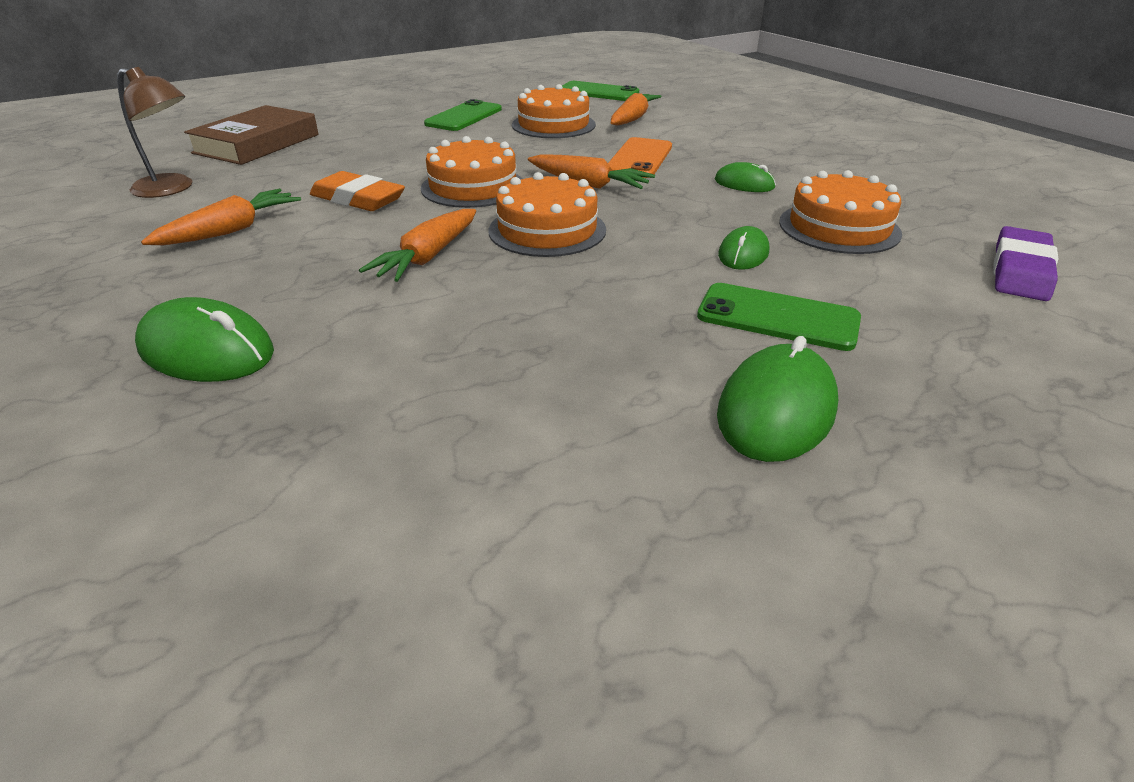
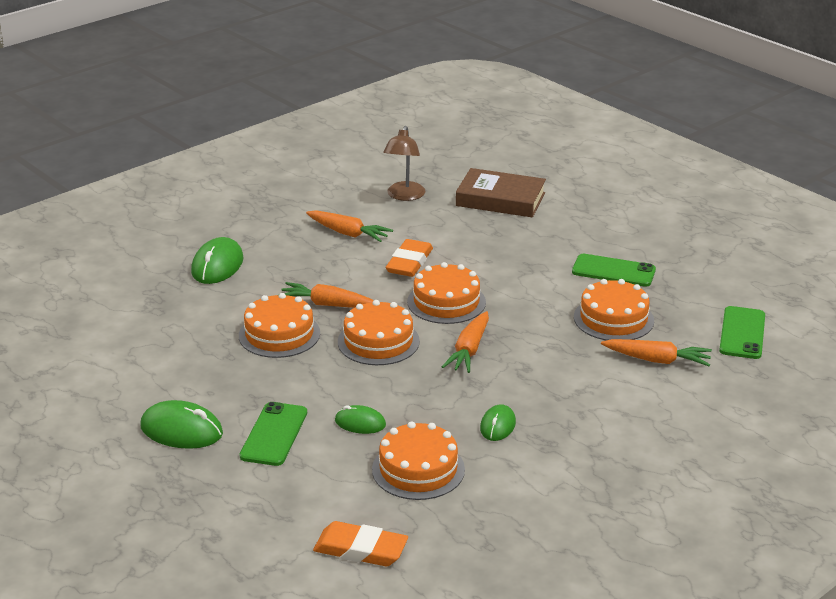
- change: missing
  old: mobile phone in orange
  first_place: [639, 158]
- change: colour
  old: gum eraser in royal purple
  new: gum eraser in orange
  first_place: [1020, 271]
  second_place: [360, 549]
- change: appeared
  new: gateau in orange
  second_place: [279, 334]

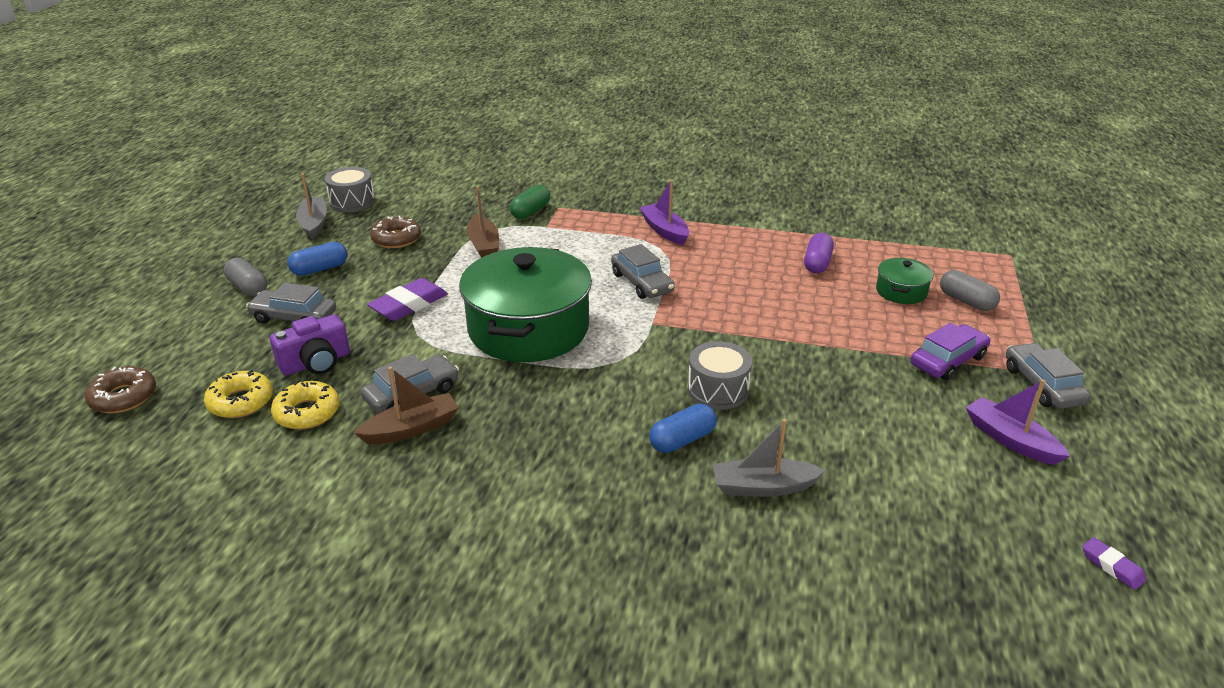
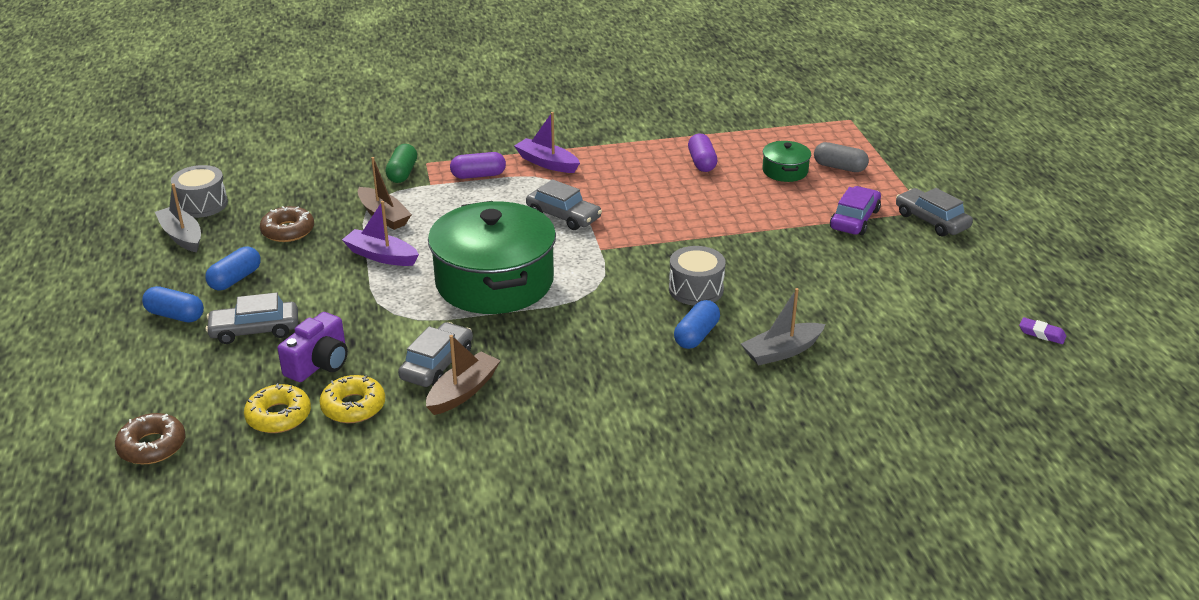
- change: colour
  old: capsule in grey
  new: capsule in royal blue
  first_place: [248, 288]
  second_place: [175, 315]
- change: missing
  old: gum eraser in royal purple
  first_place: [409, 305]
- change: relocated
  old: sailboat in royal purple
  first_place: [1010, 440]
  second_place: [381, 256]
- change: appeared
  new: capsule in royal purple
  second_place: [478, 175]

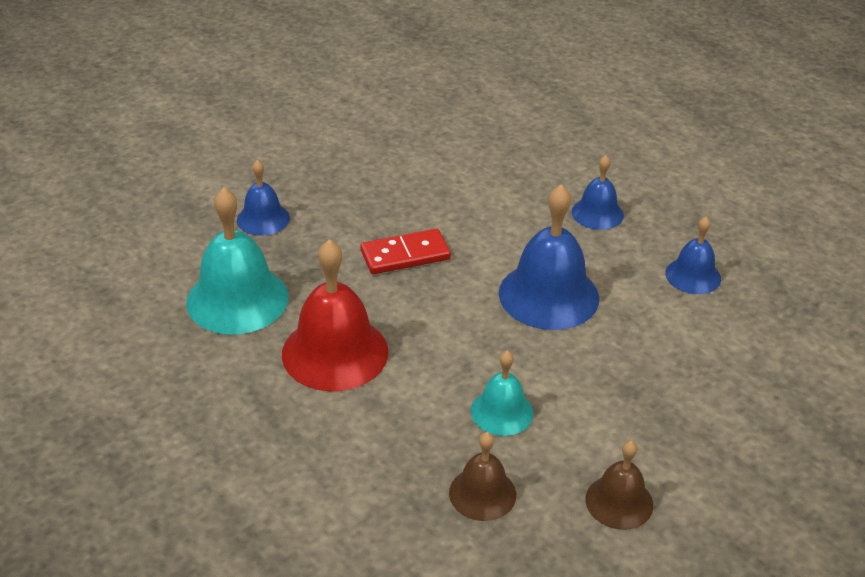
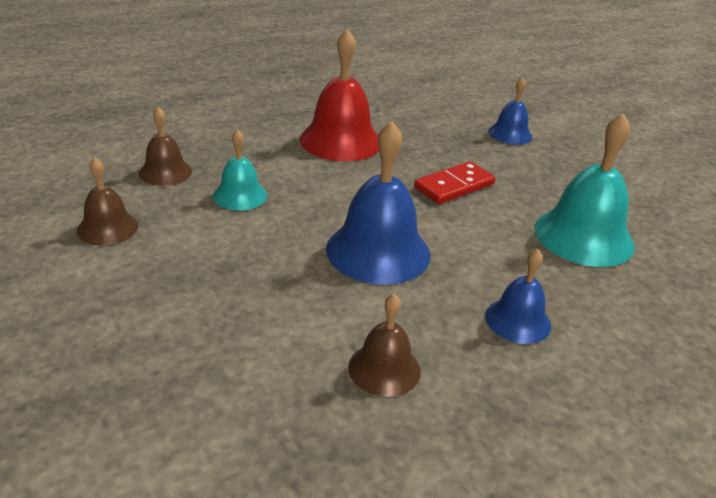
- change: relocated
  old: school bell in aqua
  first_place: [237, 299]
  second_place: [583, 236]
- change: spun
  old: domino piece in crimson
  first_place: [405, 255]
  second_place: [454, 186]
  degrees: 60
- change: colour
  old: school bell in royal blue
  new: school bell in dark brown
  first_place: [693, 275]
  second_place: [384, 369]

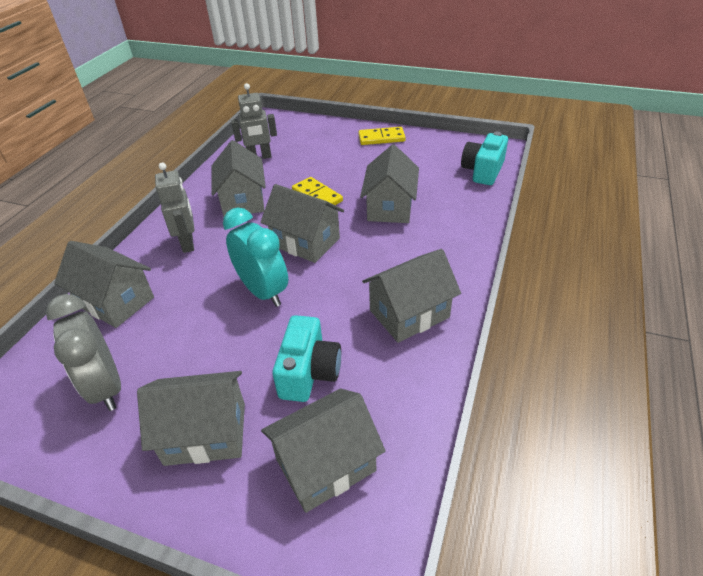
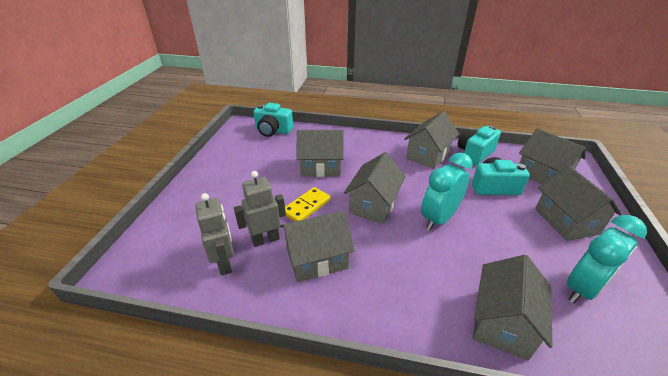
- change: colour
  old: clock in grey
  new: clock in aqua
  first_place: [106, 387]
  second_place: [582, 288]
- change: relocated
  old: robot figure in grey
  first_place: [188, 243]
  second_place: [265, 239]
- change: missing
  old: domino piece in golden
  first_place: [381, 138]
- change: spun
  old: cottage in grey
  first_place: [409, 314]
  second_place: [428, 155]
  degrees: 75
- change: appeared
  new: camera in aqua
  second_place: [474, 153]

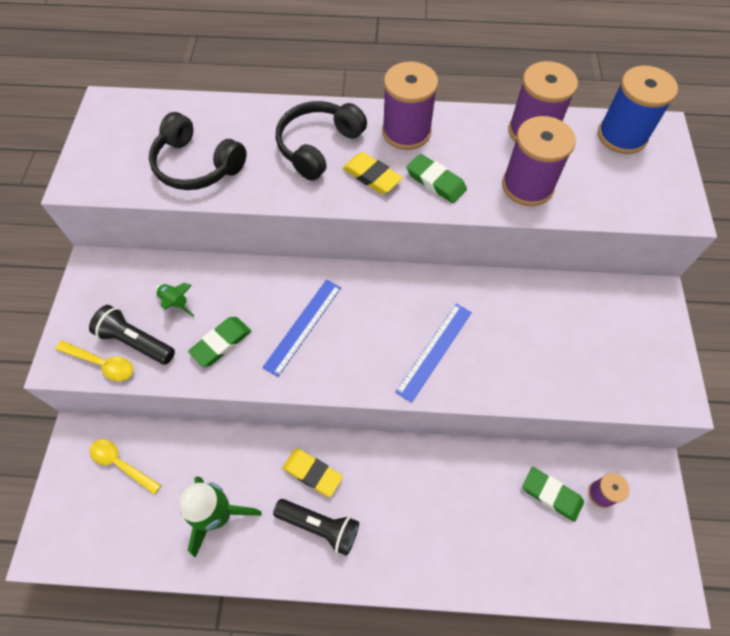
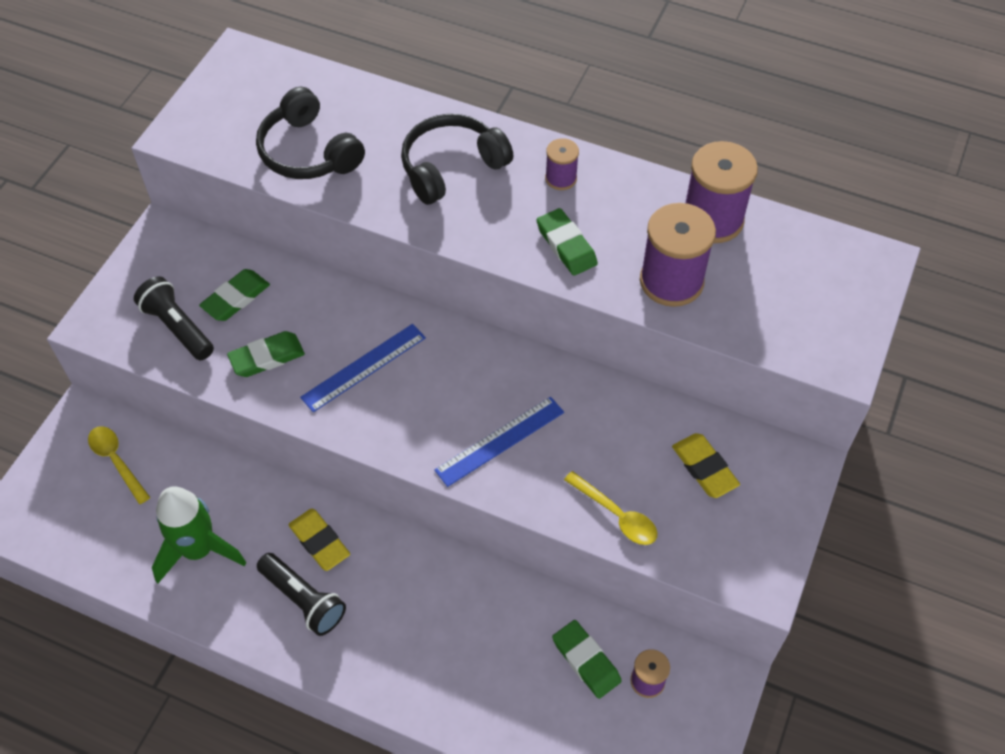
- change: relocated
  old: teaspoon in golden
  first_place: [102, 364]
  second_place: [617, 515]
- change: exchanged
  old: spaceship in green
  new: gum eraser in green
  first_place: [176, 302]
  second_place: [236, 298]
- change: relocated
  old: gum eraser in golden
  first_place: [372, 176]
  second_place: [704, 468]
- change: size
  old: bobbin in royal purple
  first_place: [406, 132]
  second_place: [561, 178]
  factor: 0.52
- change: missing
  old: bobbin in royal blue
  first_place: [622, 136]

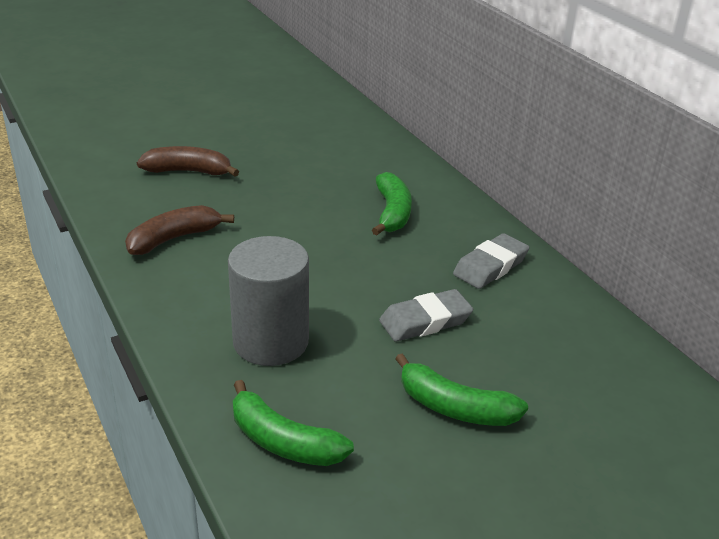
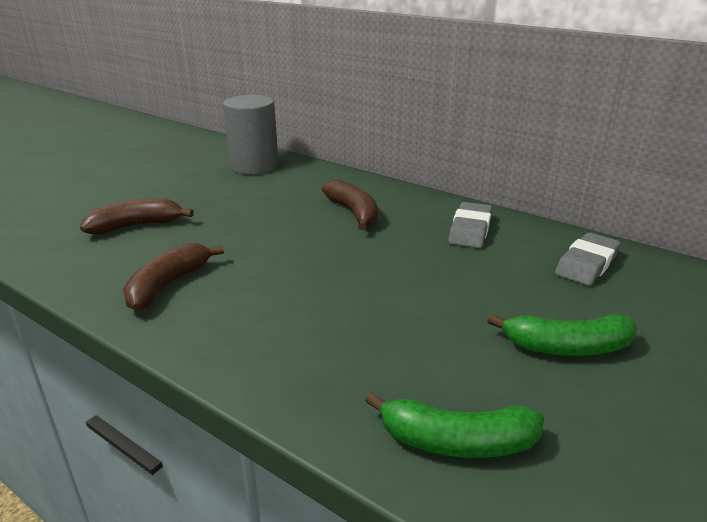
- change: relocated
  old: cylinder shape in grey
  first_place: [271, 342]
  second_place: [254, 166]
- change: colour
  old: toy banana in green
  new: toy banana in dark brown
  first_place: [392, 213]
  second_place: [353, 213]
- change: relocated
  old: gum eraser in grey
  first_place: [425, 321]
  second_place: [587, 264]

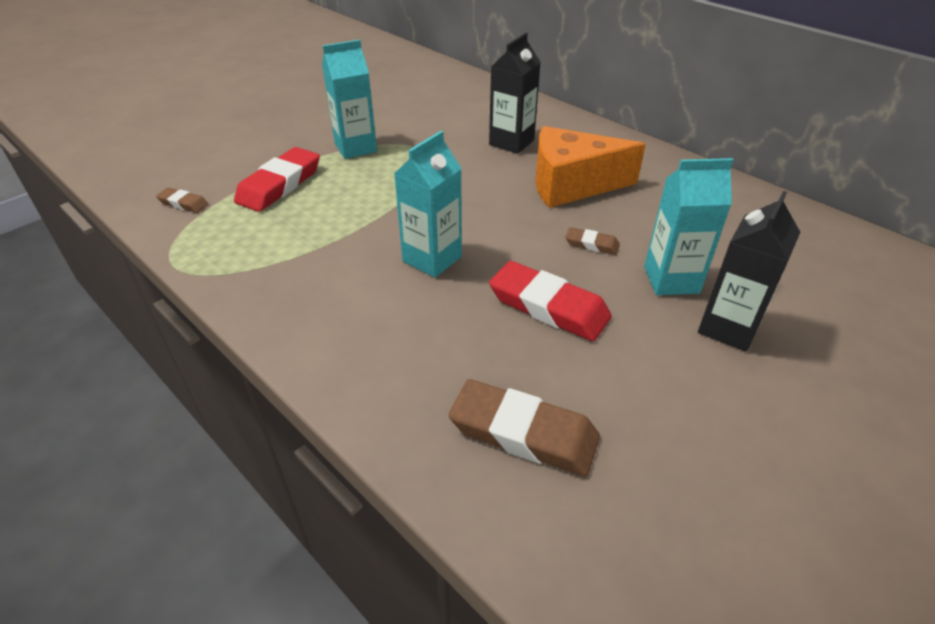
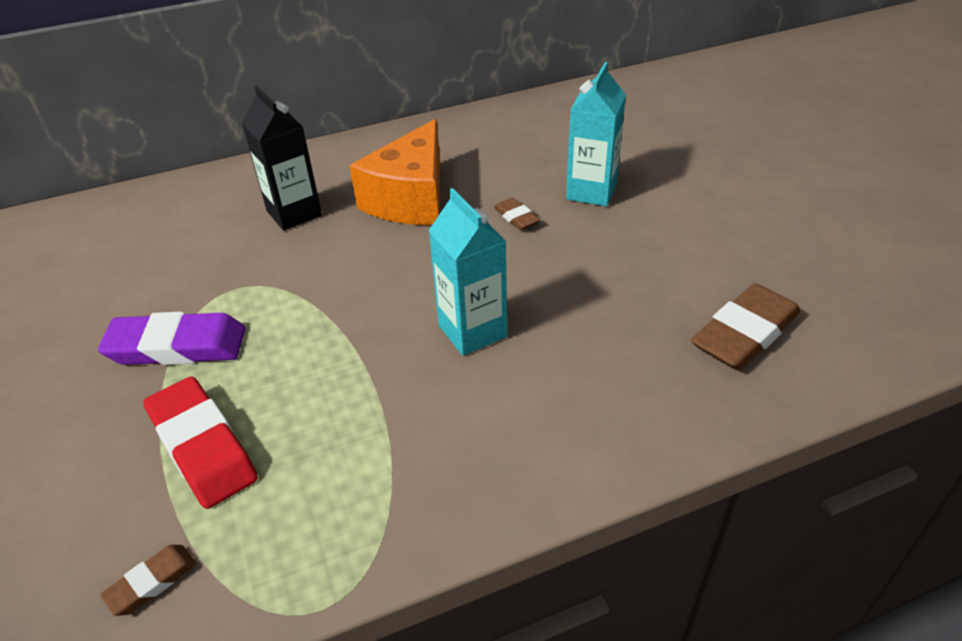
- change: exchanged
  old: juice carton in aqua
  new: gum eraser in royal purple
  first_place: [355, 148]
  second_place: [177, 346]
- change: missing
  old: gum eraser in crimson
  first_place: [548, 307]
- change: spun
  old: gum eraser in dark brown
  first_place: [592, 244]
  second_place: [516, 217]
  degrees: -75
- change: missing
  old: juice carton in jet-black
  first_place: [728, 328]

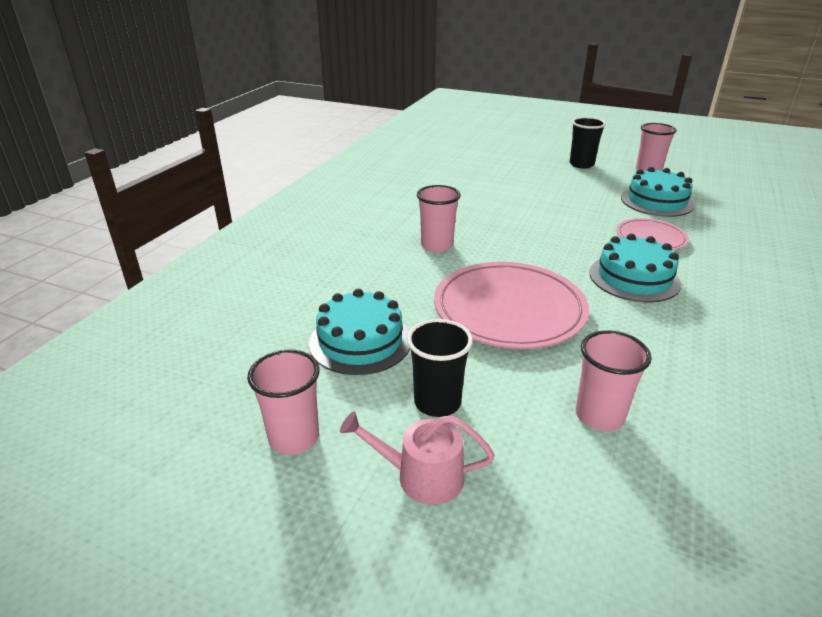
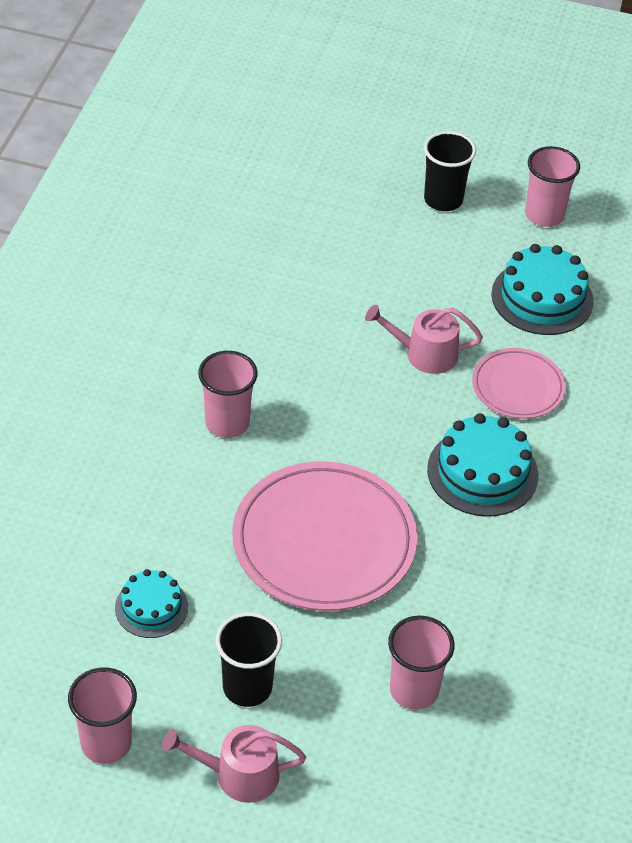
- change: size
  old: gateau in aqua
  first_place: [360, 341]
  second_place: [151, 607]
  factor: 0.61
- change: appeared
  new: watering can in rose-pink
  second_place: [424, 354]

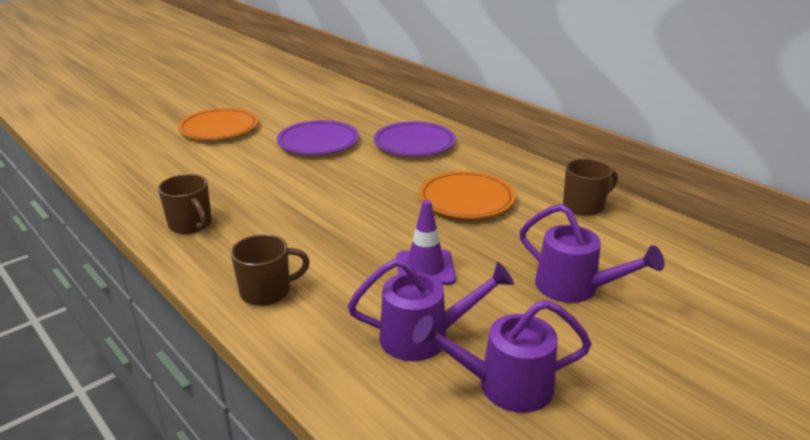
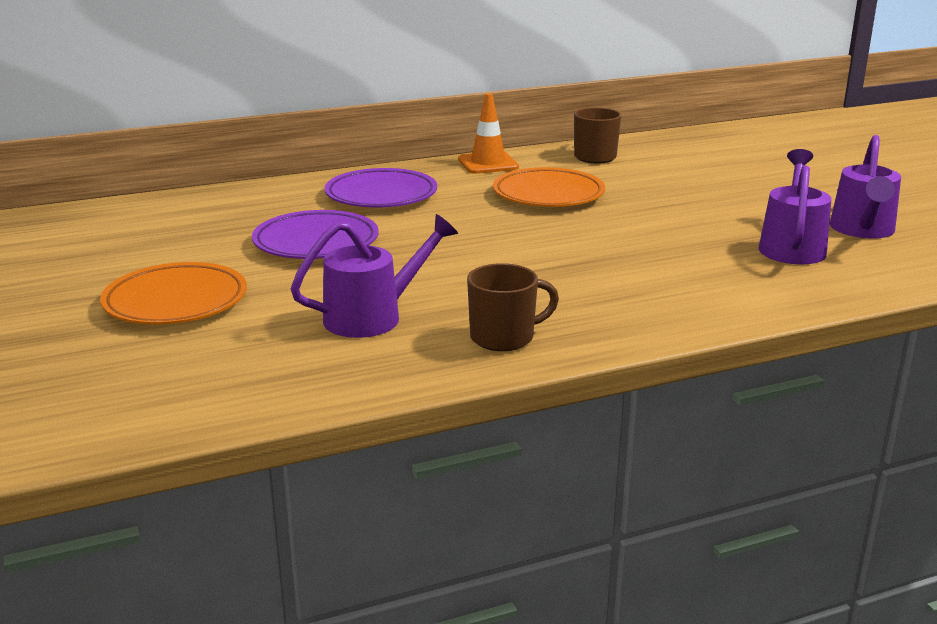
- change: missing
  old: coffee mug in dark brown
  first_place: [267, 291]
- change: missing
  old: safety cone in royal purple
  first_place: [425, 268]
- change: relocated
  old: watering can in royal purple
  first_place: [575, 288]
  second_place: [373, 317]
- change: appeared
  new: safety cone in orange
  second_place: [488, 163]

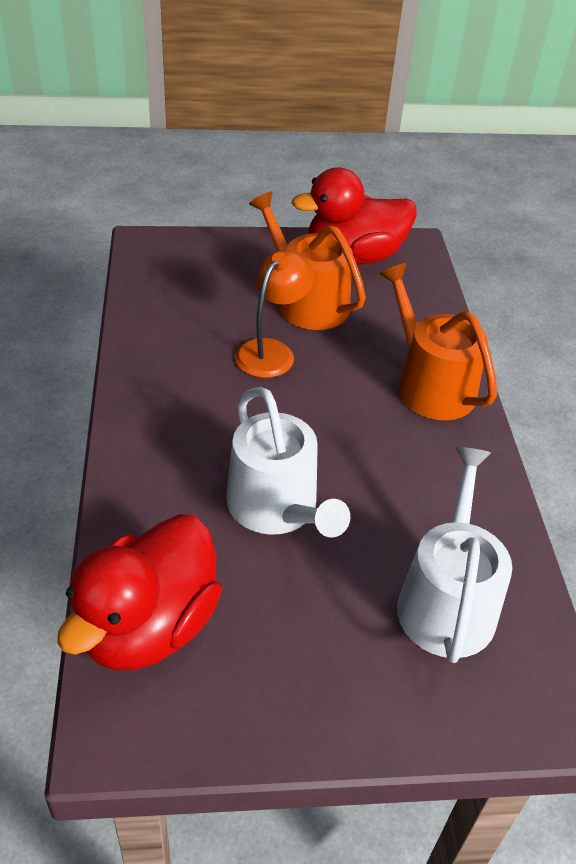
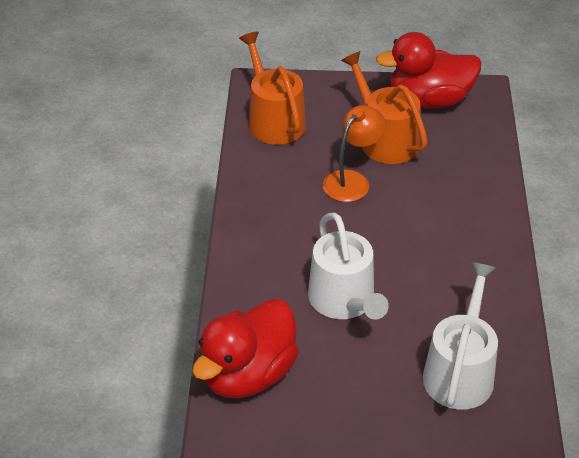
- change: relocated
  old: watering can in orange
  first_place: [430, 385]
  second_place: [273, 120]

